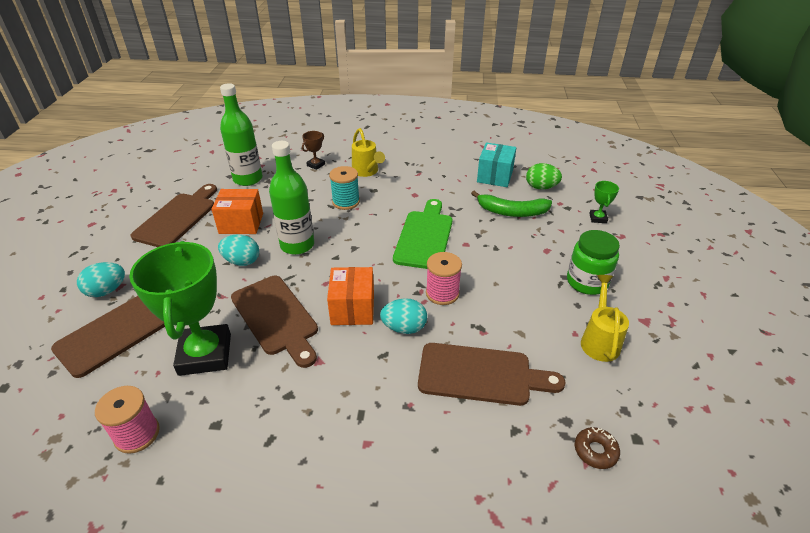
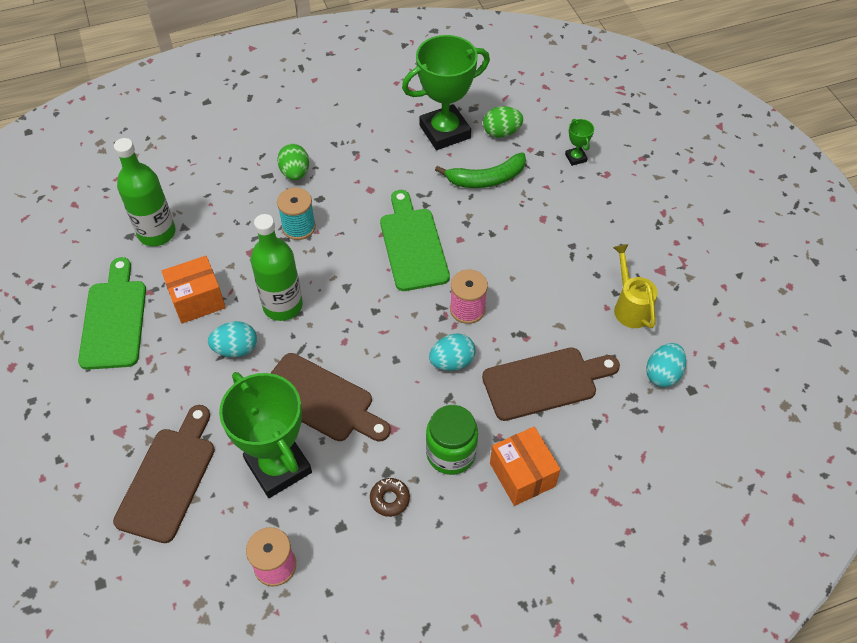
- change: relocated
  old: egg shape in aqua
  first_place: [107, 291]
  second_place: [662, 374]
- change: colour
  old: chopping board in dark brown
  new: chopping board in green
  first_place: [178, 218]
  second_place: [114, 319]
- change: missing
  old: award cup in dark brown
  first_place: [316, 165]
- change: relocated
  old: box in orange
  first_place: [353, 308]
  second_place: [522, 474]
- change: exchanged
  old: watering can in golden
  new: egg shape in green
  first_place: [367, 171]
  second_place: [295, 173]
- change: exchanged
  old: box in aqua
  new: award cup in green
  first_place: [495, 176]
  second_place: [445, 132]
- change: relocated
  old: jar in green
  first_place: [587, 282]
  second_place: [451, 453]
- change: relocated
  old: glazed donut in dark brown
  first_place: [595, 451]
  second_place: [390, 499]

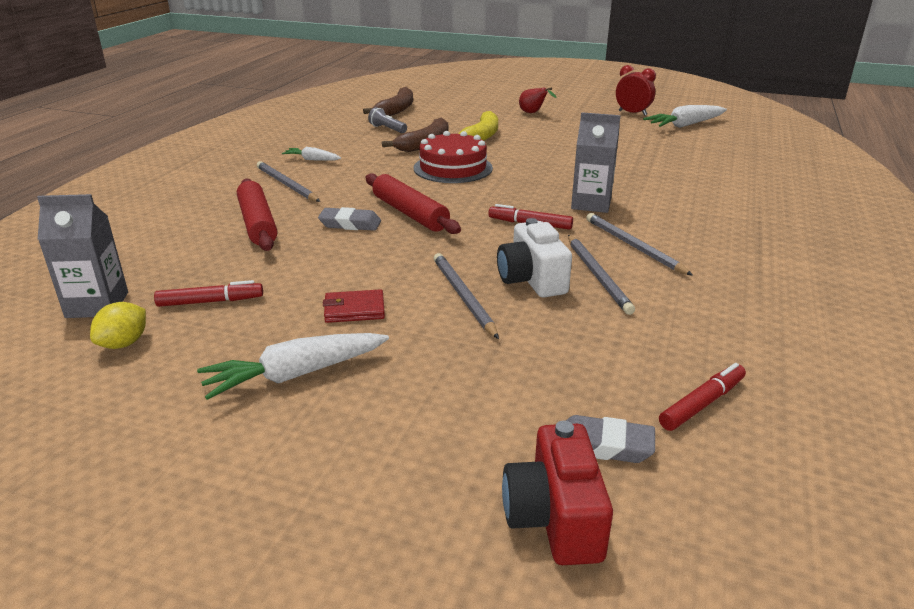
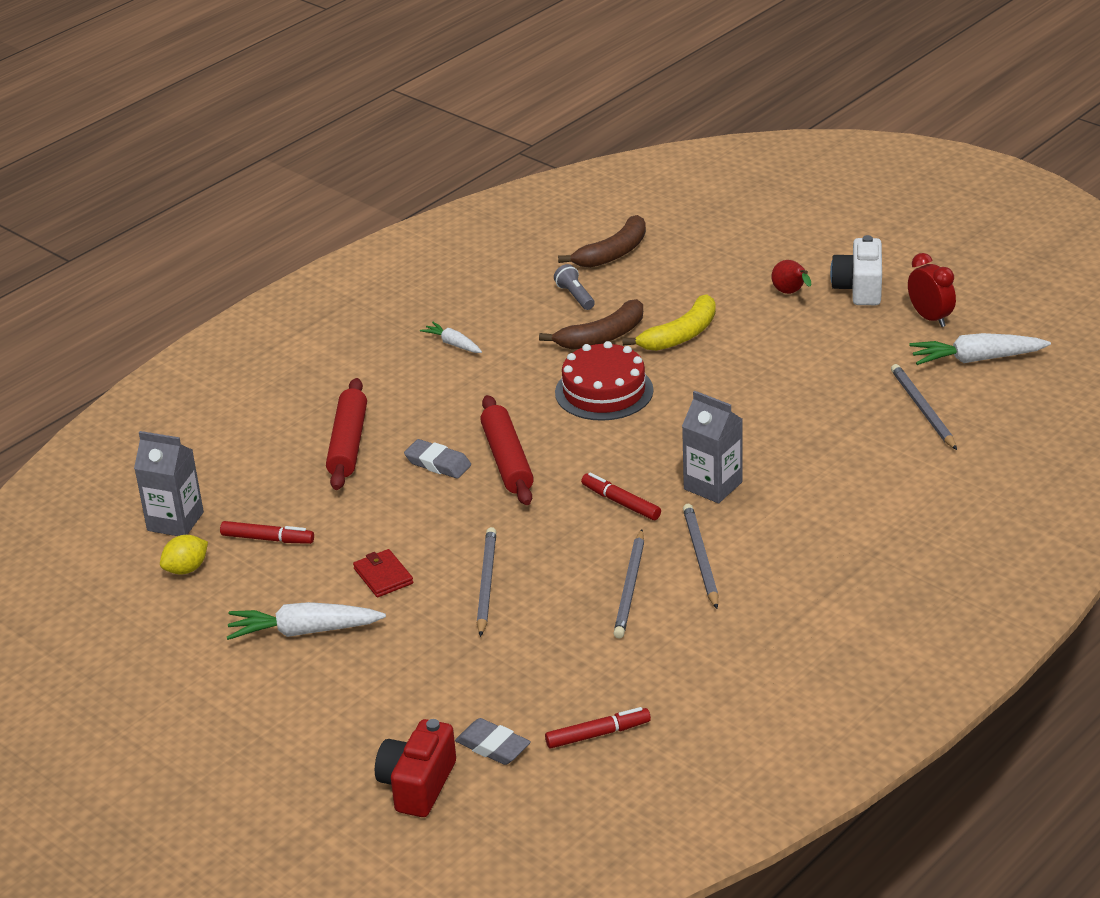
- change: relocated
  old: pencil in grey
  first_place: [286, 185]
  second_place: [922, 409]
- change: spun
  old: card wallet in crimson
  first_place: [354, 309]
  second_place: [383, 576]
  degrees: 45
- change: relocated
  old: camera in snow-white
  first_place: [532, 280]
  second_place: [859, 288]

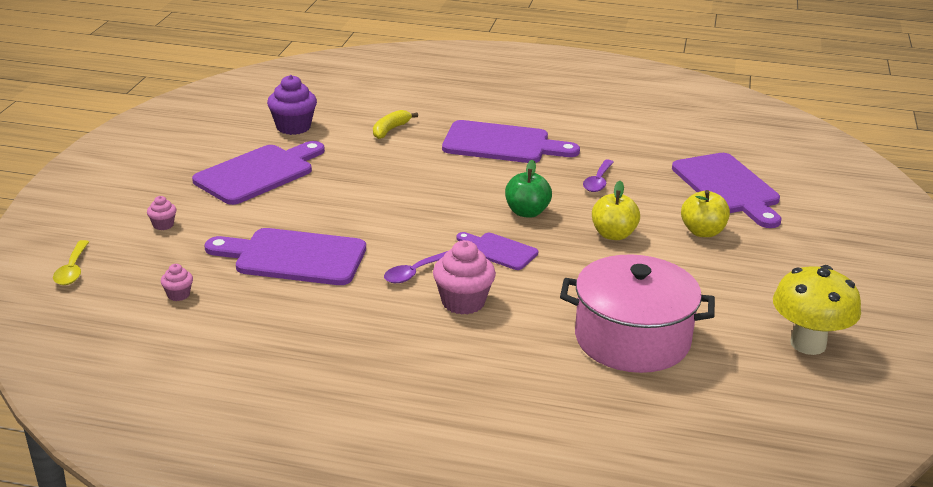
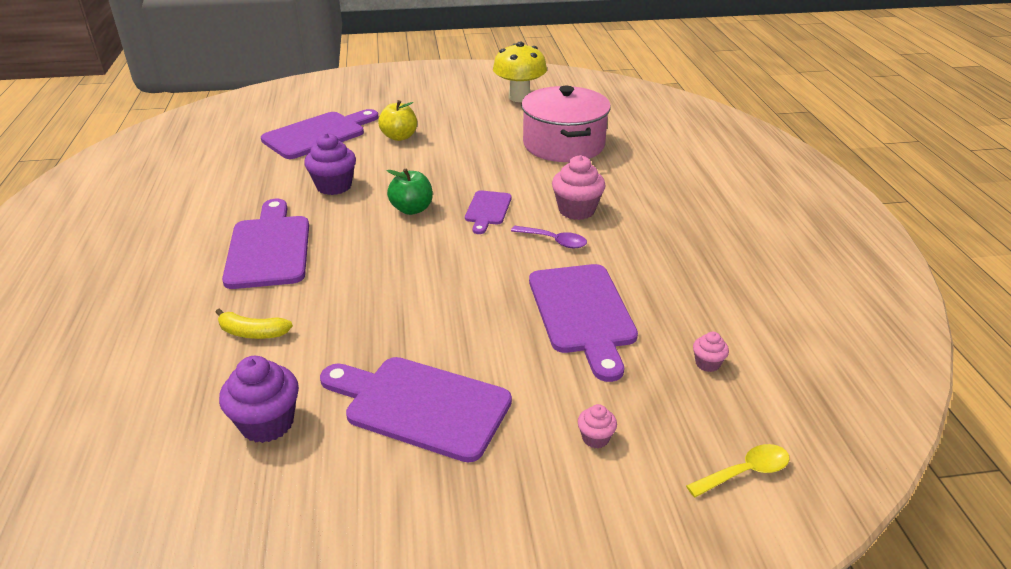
- change: exchanged
  old: teaspoon in royal purple
  new: cupcake in royal purple
  first_place: [598, 181]
  second_place: [334, 186]
- change: missing
  old: apple in golden
  first_place: [613, 234]

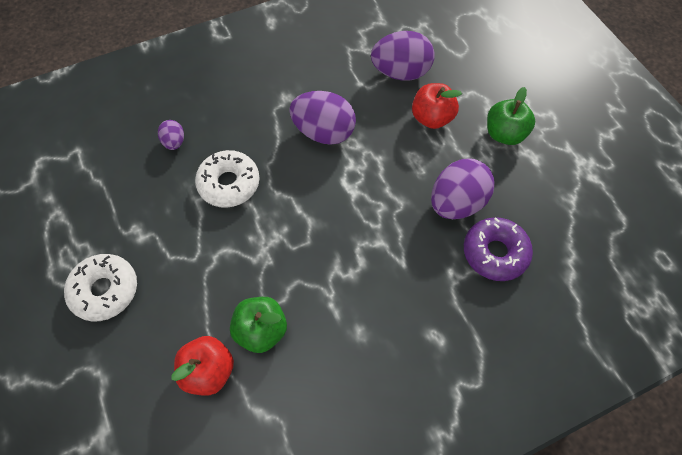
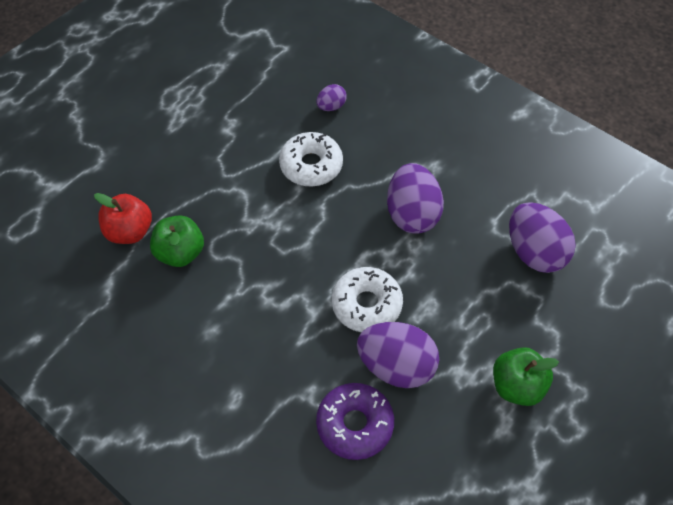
- change: relocated
  old: glazed donut in snow-white
  first_place: [105, 290]
  second_place: [366, 305]
- change: missing
  old: apple in crimson
  first_place: [432, 118]

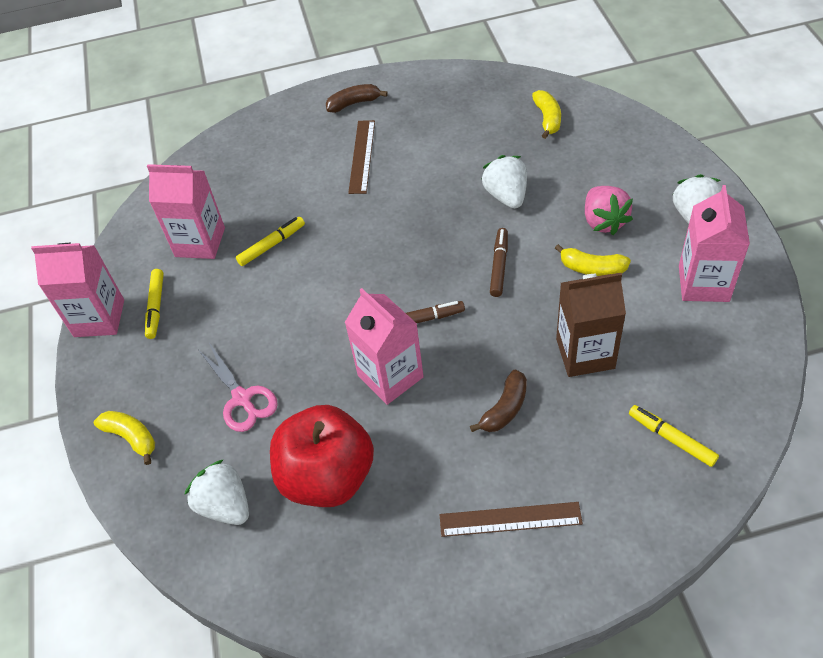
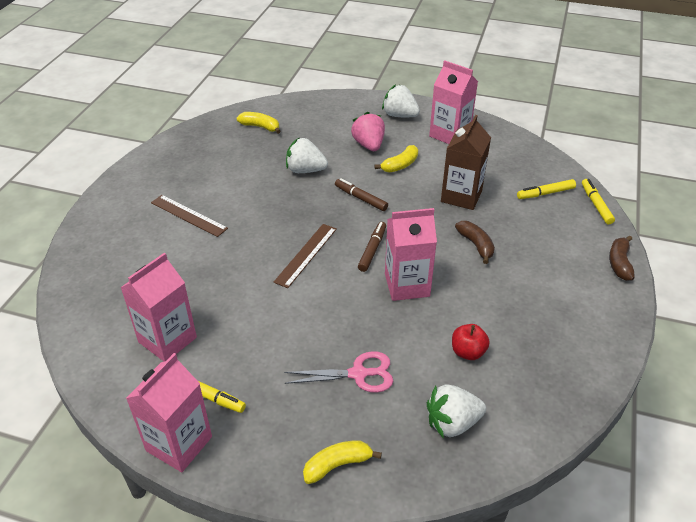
- change: relocated
  old: felt pen in golden
  first_place: [272, 245]
  second_place: [596, 205]
- change: size
  old: apple in crimson
  first_place: [327, 477]
  second_place: [468, 352]
  factor: 0.45
- change: relocated
  old: toy banana in dark brown
  first_place: [354, 103]
  second_place: [619, 263]
- change: relocated
  old: ruler in dark brown
  first_place: [510, 519]
  second_place: [306, 255]
- change: spun
  old: berry in rose-pink
  first_place: [603, 221]
  second_place: [369, 145]
  degrees: -120

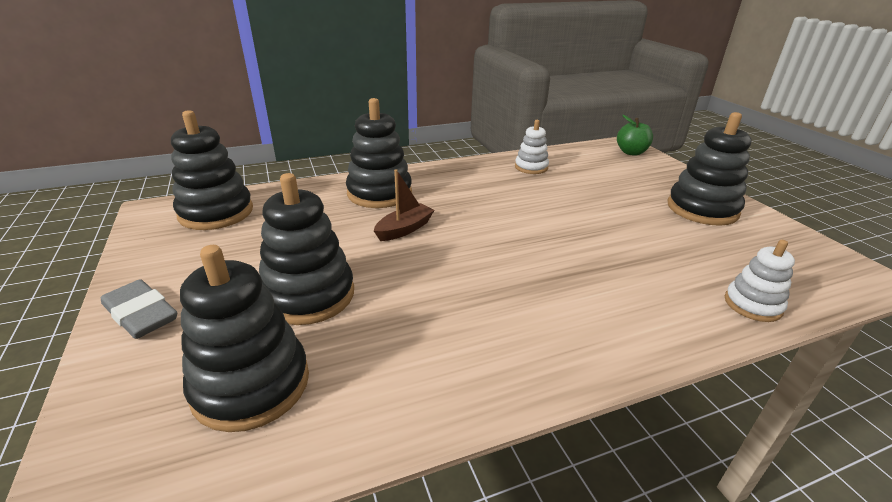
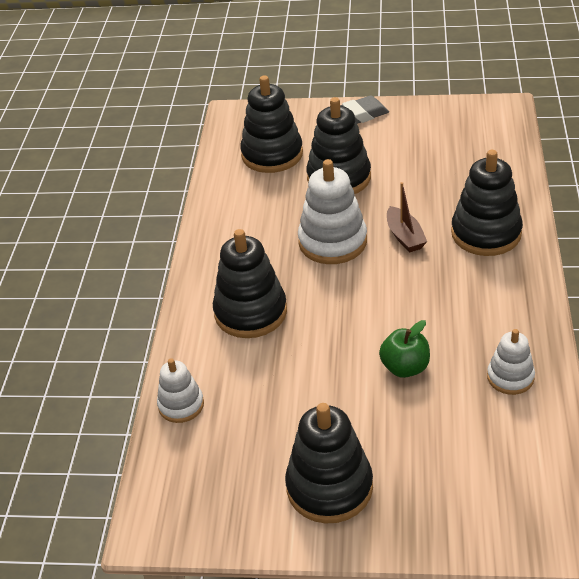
- change: relocated
  old: stacking rings in jet-black
  first_place: [216, 212]
  second_place: [250, 312]
- change: relocated
  old: apple in green
  first_place: [631, 152]
  second_place: [405, 367]
- change: appeared
  new: stacking rings in snow-white
  second_place: [332, 242]

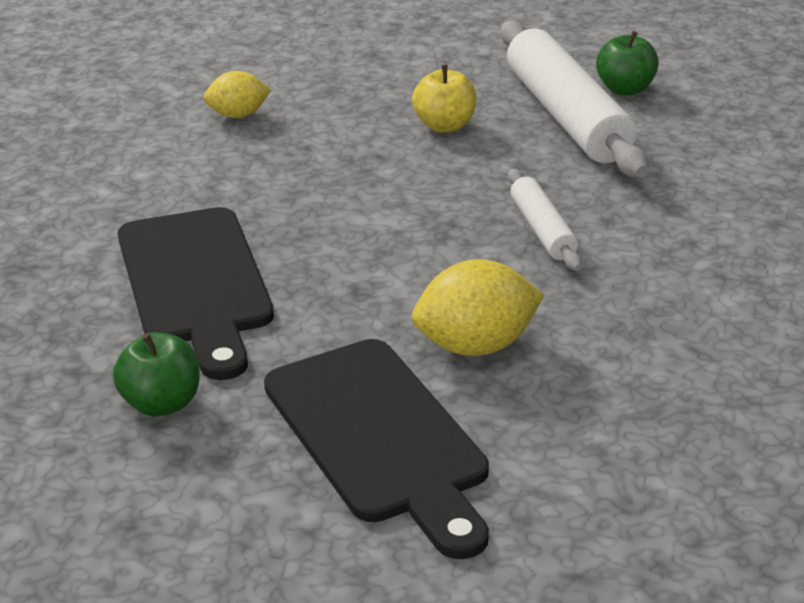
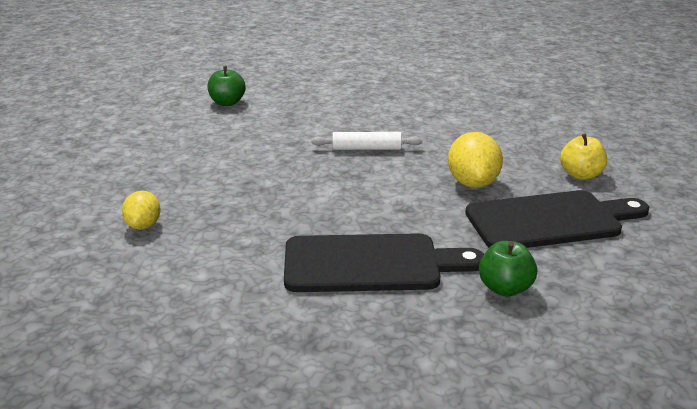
- change: relocated
  old: apple in golden
  first_place: [444, 126]
  second_place: [581, 175]
- change: missing
  old: pastry roller in snow-white
  first_place: [567, 116]

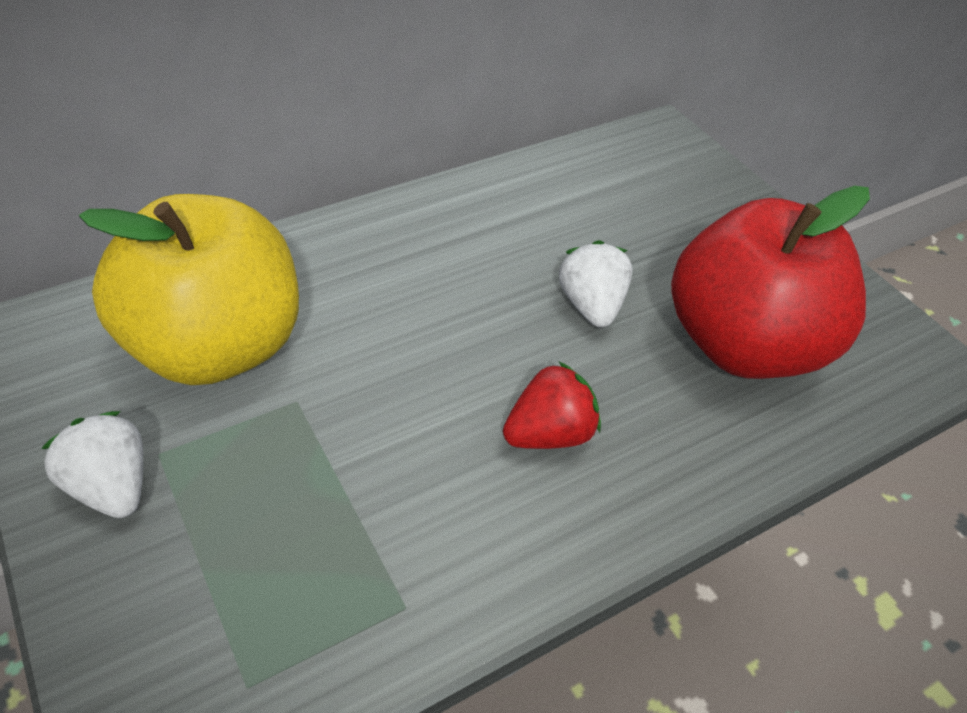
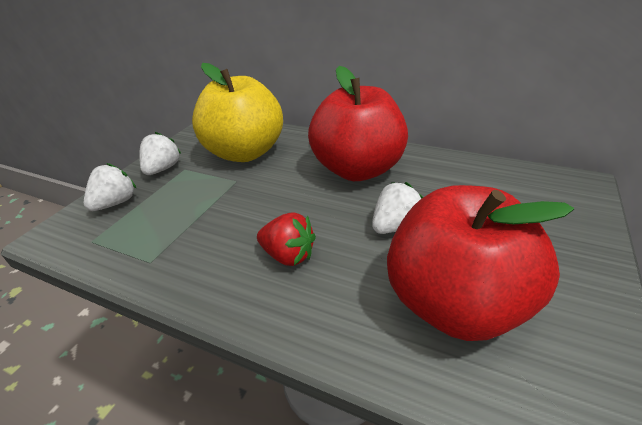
- change: appeared
  new: berry in snow-white
  second_place: [116, 203]
- change: appeared
  new: apple in crimson
  second_place: [358, 169]

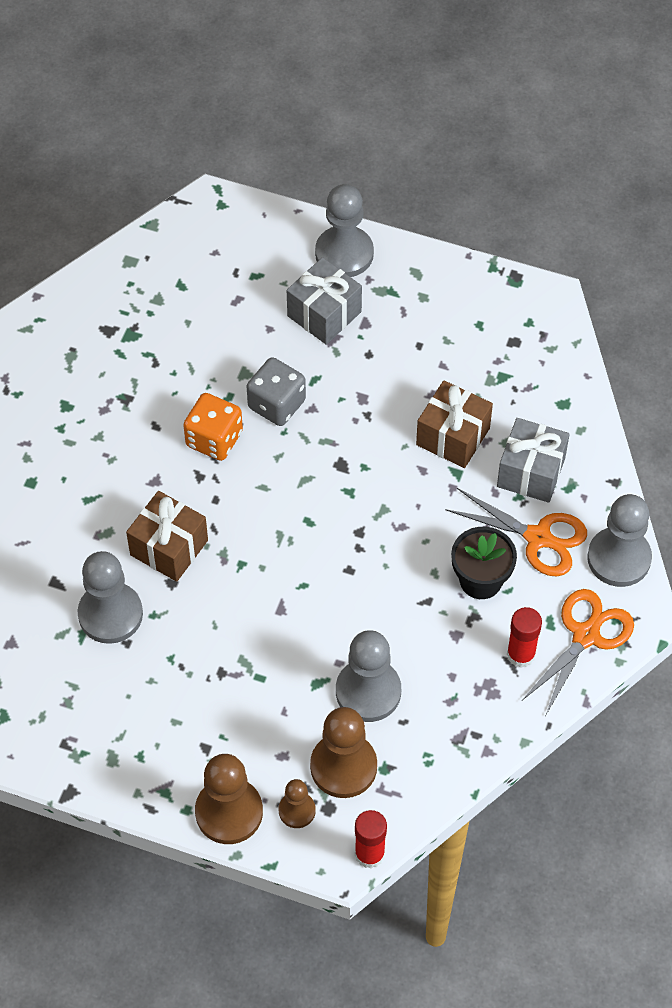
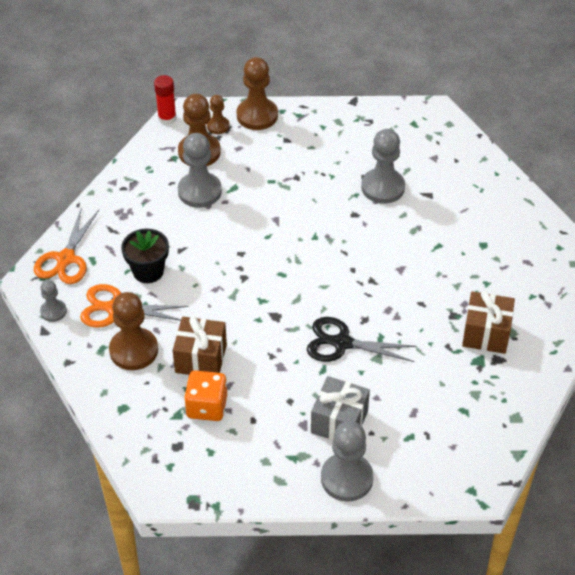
- change: relocated
  old: gift in dark brown
  first_place: [169, 547]
  second_place: [486, 334]
- change: relocated
  old: die in orange
  first_place: [214, 439]
  second_place: [207, 406]
- change: exchanged
  old: die in grey
  new: pair of scissors in jet-black
  first_place: [276, 404]
  second_place: [342, 343]
- change: exchanged
  old: gift in grey
  new: chess pawn in dark brown
  first_place: [531, 472]
  second_place: [134, 350]
- change: missing
  old: stick of glue in crimson
  first_place: [521, 654]
- change: size
  old: chess pawn in grey
  first_place: [619, 558]
  second_place: [53, 311]
  factor: 0.55

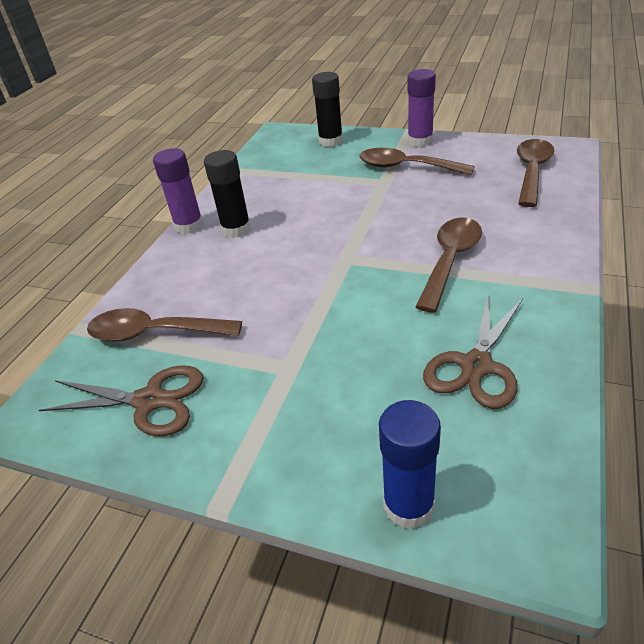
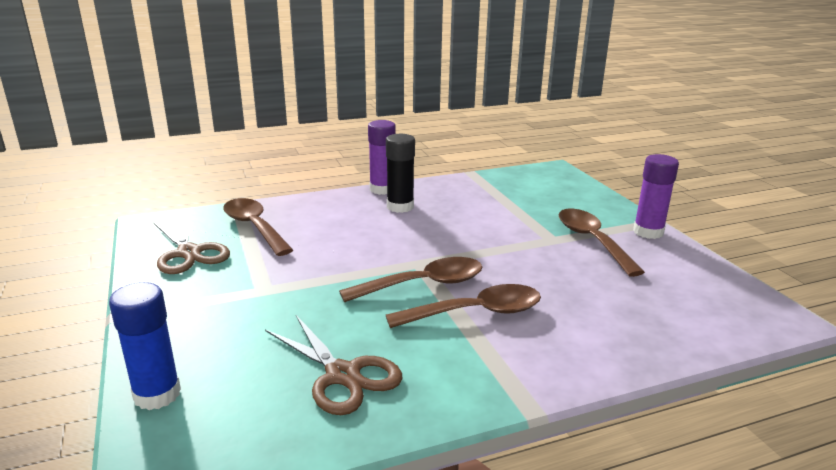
- change: missing
  old: stick of glue in jet-black
  first_place: [331, 141]
- change: spun
  old: pair of scissors in dark brown
  first_place: [476, 366]
  second_place: [342, 375]
  degrees: -120
- change: relocated
  old: teaspoon in dark brown
  first_place: [532, 171]
  second_place: [424, 284]

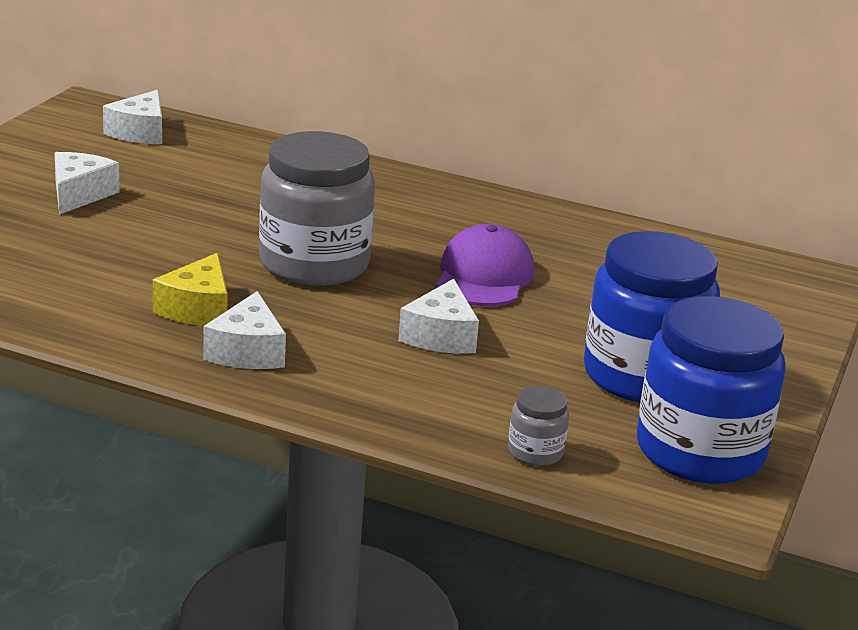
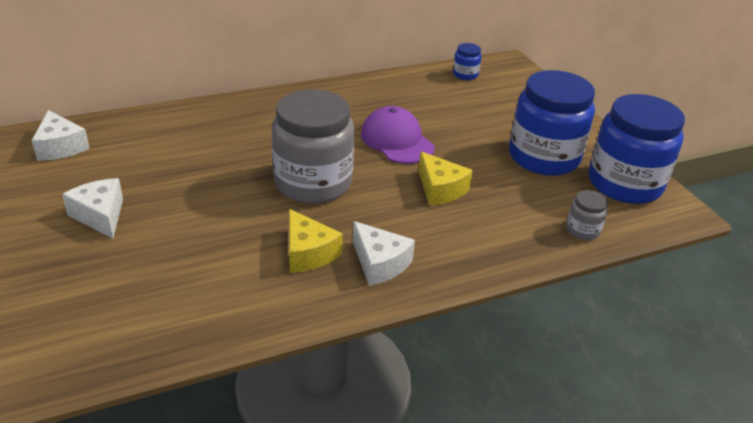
- change: colour
  old: cheese wedge in snow-white
  new: cheese wedge in golden
  first_place: [441, 336]
  second_place: [440, 189]
- change: appeared
  new: jar in royal blue
  second_place: [465, 74]

